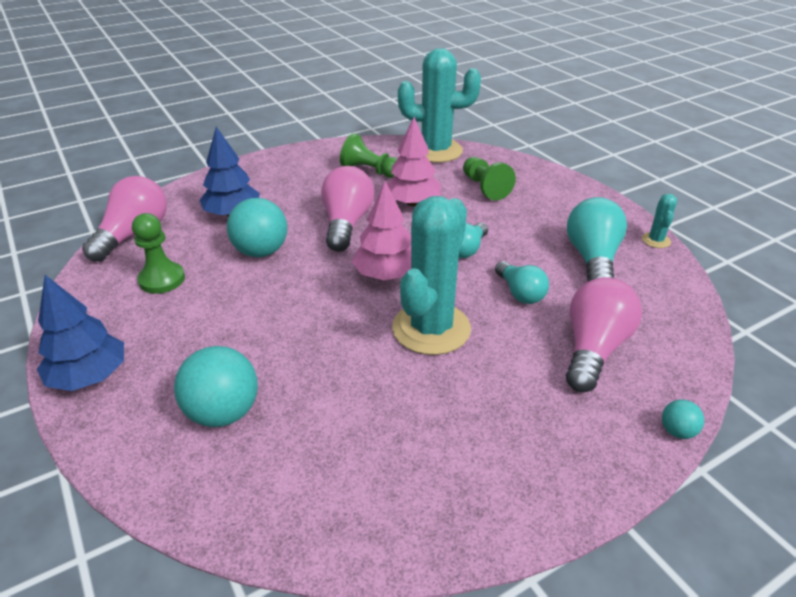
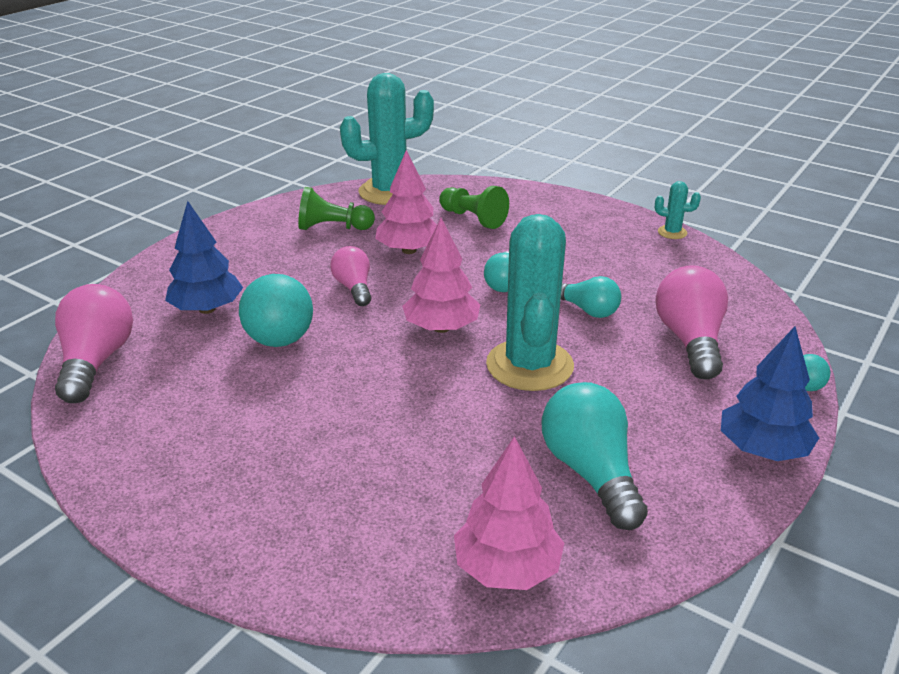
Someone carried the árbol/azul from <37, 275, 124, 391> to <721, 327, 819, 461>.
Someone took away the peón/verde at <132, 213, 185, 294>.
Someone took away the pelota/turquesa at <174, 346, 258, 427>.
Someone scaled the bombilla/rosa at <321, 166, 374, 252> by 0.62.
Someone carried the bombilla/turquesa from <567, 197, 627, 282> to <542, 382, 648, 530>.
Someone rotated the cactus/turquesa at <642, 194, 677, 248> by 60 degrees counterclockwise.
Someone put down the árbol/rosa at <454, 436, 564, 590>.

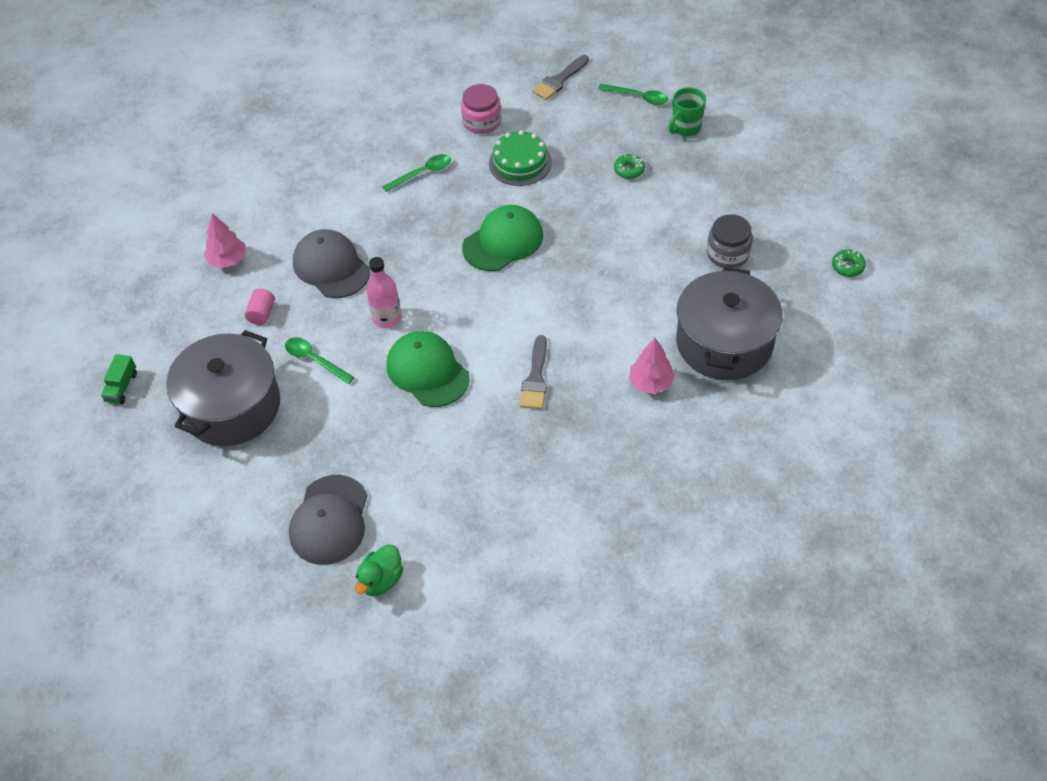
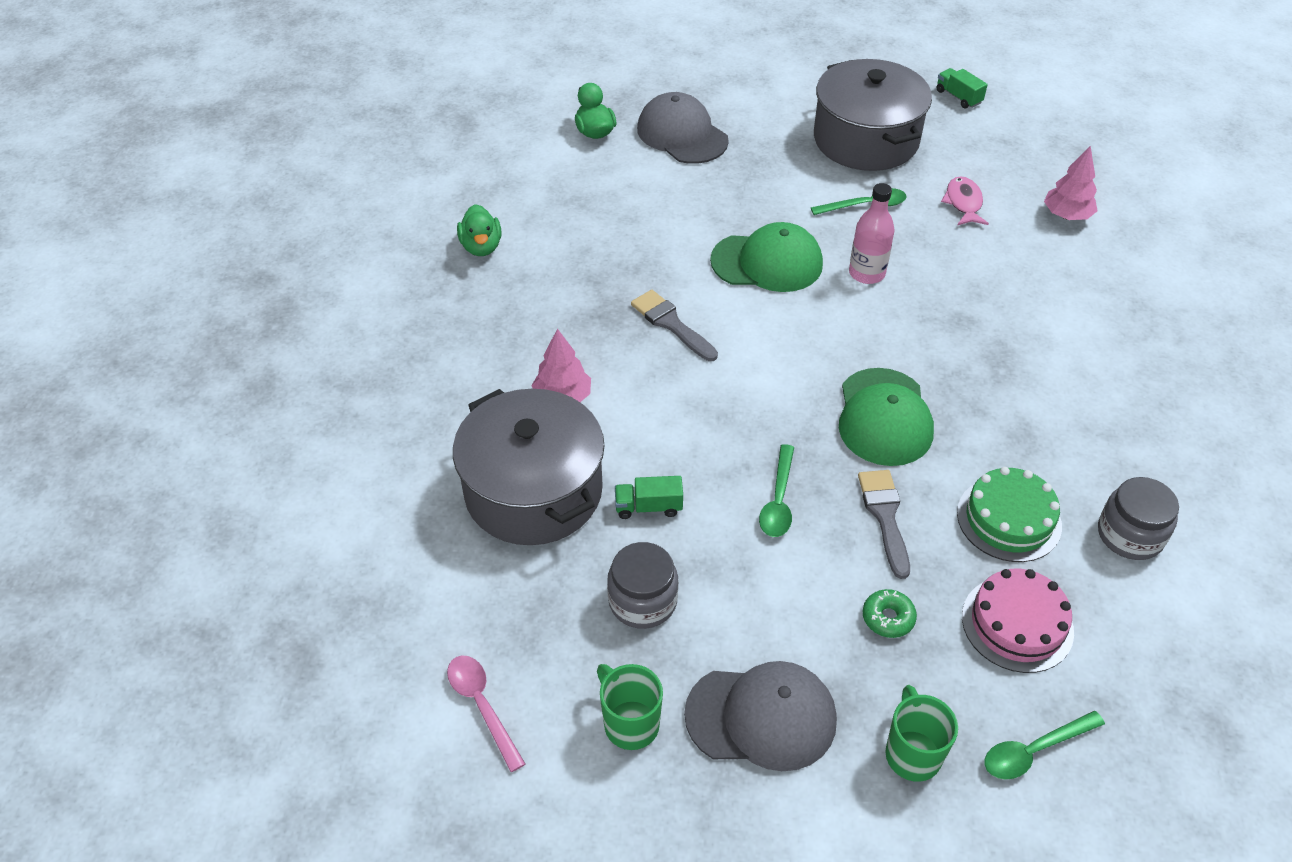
Someone swapped the cilindro/rosa at <245, 288, 275, 325> for the pez/rosa at <941, 176, 989, 225>.
Someone carried the gorra/gris from <293, 229, 370, 298> to <684, 661, 837, 771>.
Someone carried the cuchara/verde from <382, 154, 451, 192> to <759, 444, 794, 537>.
Someone repainted the tarro/rosa at <461, 84, 501, 134>, which became the tarro/gris at <1098, 477, 1179, 560>.
Someone carried the pincel/gris from <532, 55, 589, 100> to <858, 470, 910, 579>.
Someone swapped the rosquilla/verde at <832, 249, 866, 277> for the cuchara/rosa at <447, 655, 525, 772>.
Someone put down the pato/verde at <457, 204, 502, 256>.
Someone put down the taza/verde at <597, 664, 663, 750>.
Someone put down the camión/verde at <615, 476, 683, 519>.
Someone put down the tarta/rosa at <962, 569, 1074, 673>.

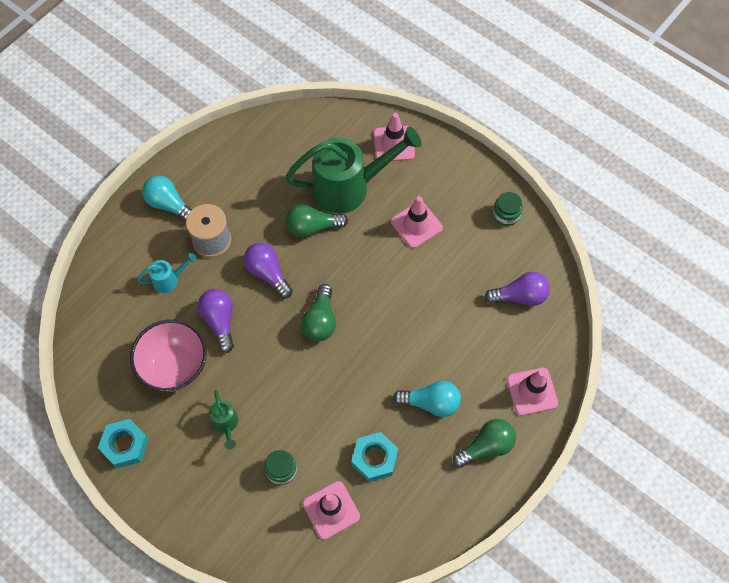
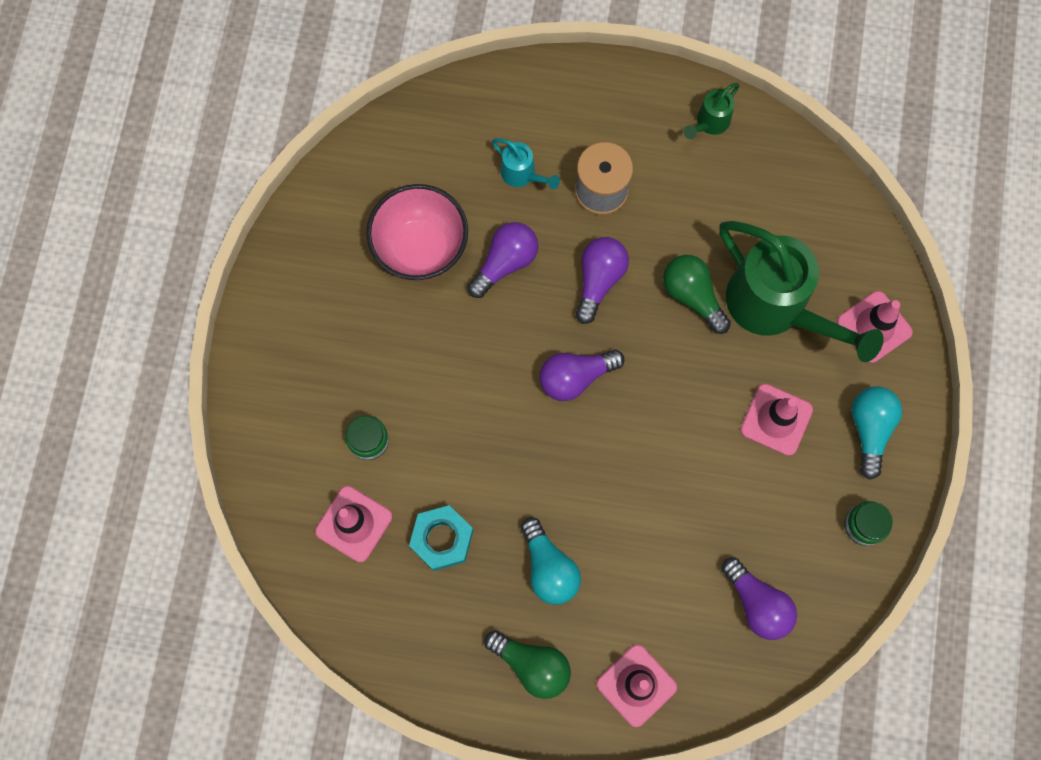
Someone took away the tuerca/turquesa at <98, 419, 149, 468>.
Someone carried the bombilla/turquesa from <142, 175, 192, 221> to <852, 387, 902, 480>.
Someone carried the regadera/verde from <209, 390, 238, 449> to <684, 83, 739, 139>.
Someone repainted the bombilla/verde at <301, 284, 336, 341>, which became the bombilla/morado at <540, 349, 625, 401>.

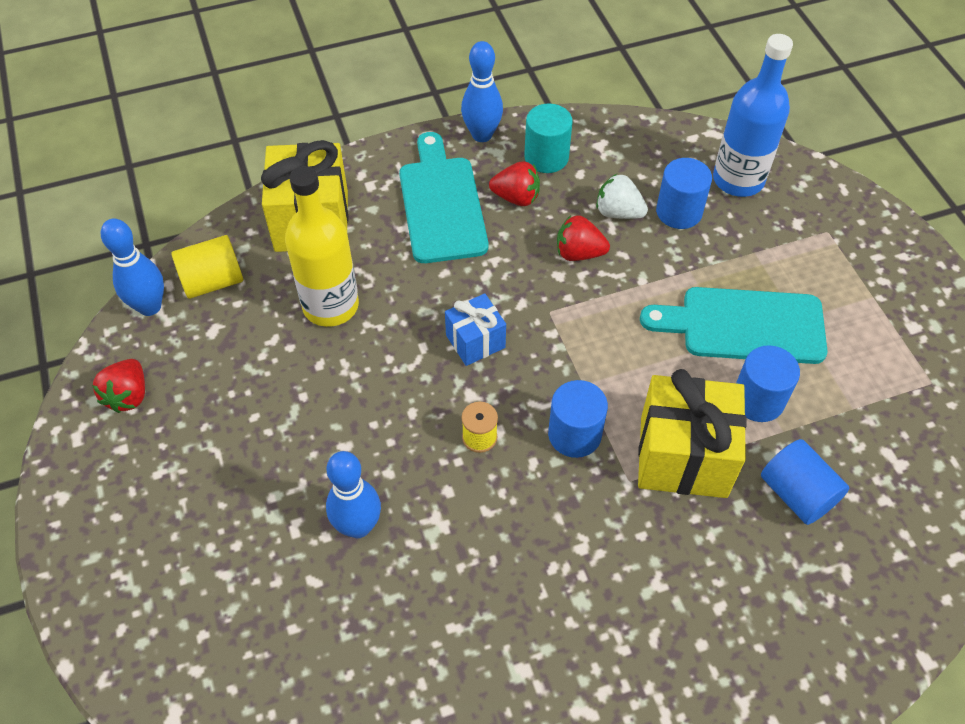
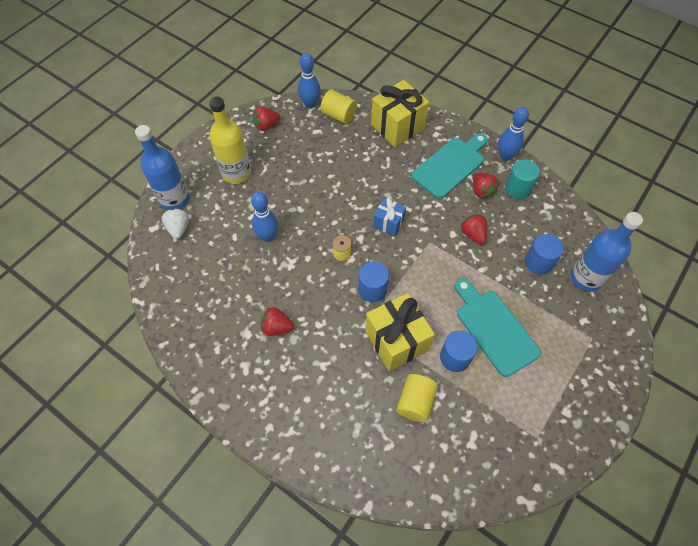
Someone carried the botella/amarillo from <285, 166, 359, 327> to <209, 96, 251, 184>.
Someone carried the fresa/blanco from <596, 174, 648, 219> to <162, 209, 189, 239>.
Someone repainted the cilindro/azul at <761, 439, 849, 525>, which became the cilindro/amarillo at <396, 374, 438, 422>.
Someone put down the botella/azul at <135, 125, 190, 210>.
Someone put down the fresa/rojo at <261, 307, 295, 336>.

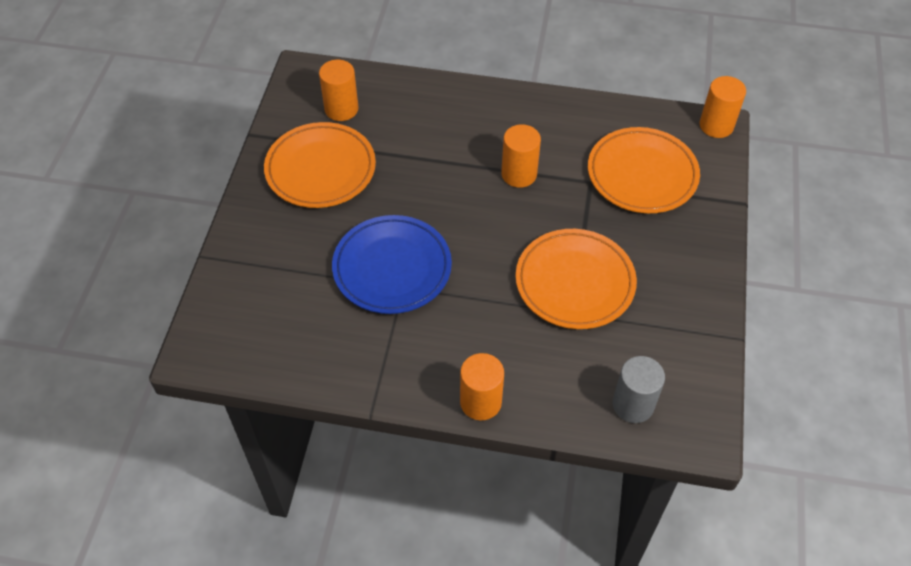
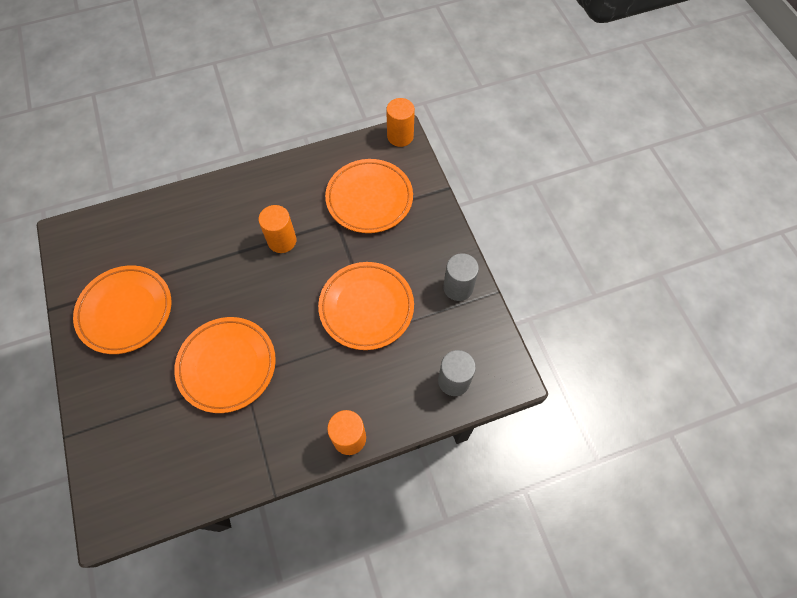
Someone took away the cilindro/naranja at <319, 60, 359, 121>.
Someone repainted the plato/azul at <332, 215, 452, 314>, which became the plato/naranja at <174, 317, 276, 413>.
Someone put down the cilindro/gris at <443, 253, 479, 301>.

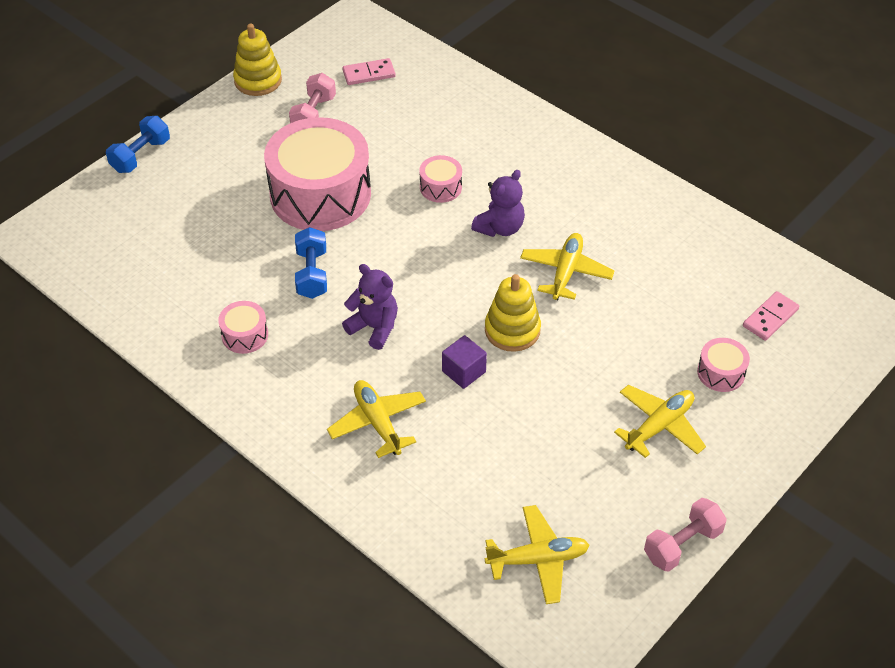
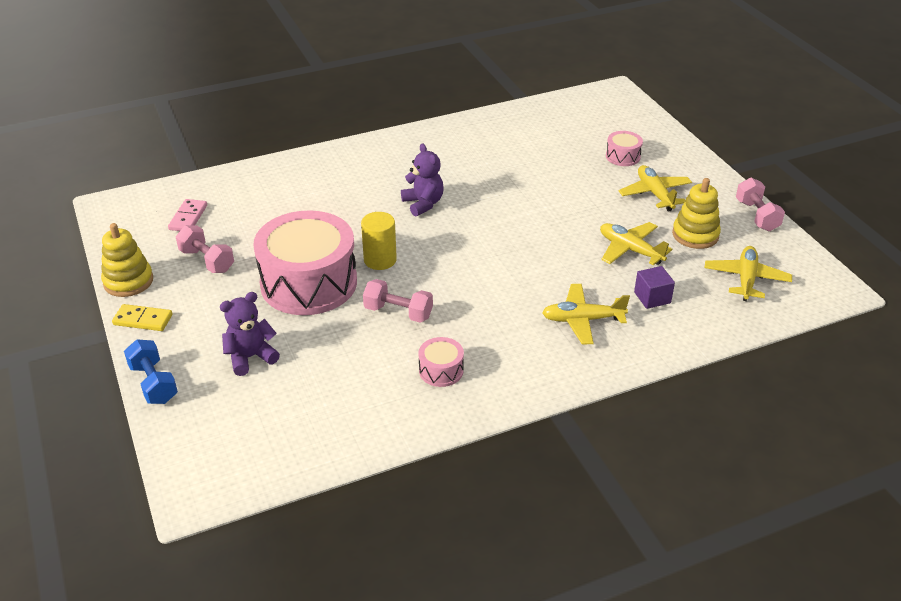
Someone repainted the mancuerna/azul at <295, 227, 327, 299>, which became the mancuerna/rosa at <363, 279, 433, 323>.
Someone carried the osito/morado from <342, 264, 398, 350> to <220, 292, 280, 376>.
Someone took away the tambor/rosa at <419, 155, 462, 203>.
Someone carried the cubo/morado from <442, 335, 487, 389> to <634, 266, 675, 309>.
Someone carried the juguete apilable/amarillo from <485, 274, 541, 352> to <672, 178, 721, 249>.
Someone carried the avión/amarillo from <520, 233, 615, 300> to <600, 222, 672, 265>.
Someone took away the ficha de dominó/rosa at <743, 291, 799, 341>.
Someone put down the ficha de dominó/amarillo at <112, 304, 173, 331>.
Someone put down the cilindro/amarillo at <361, 212, 397, 270>.

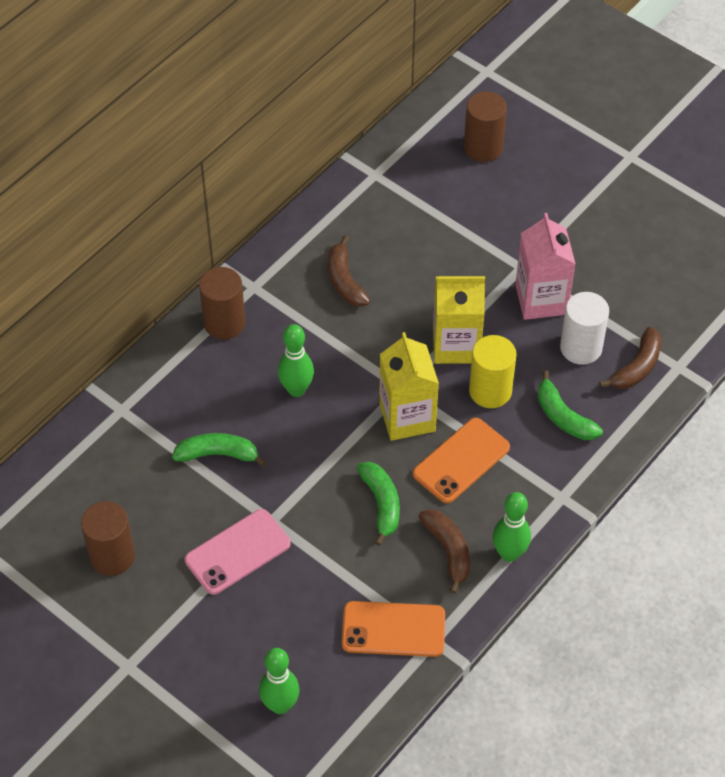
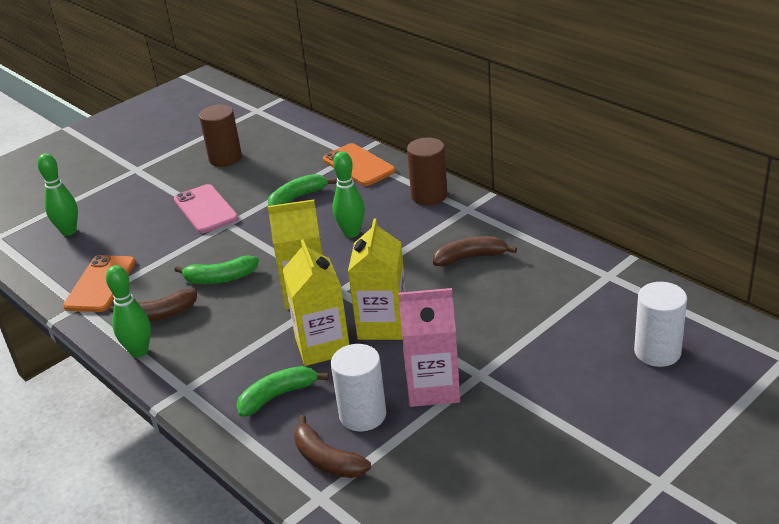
Someone rotated the plátano/verde at <172, 433, 266, 467> by 135 degrees counterclockwise.
Someone carried the móvil/naranja from <413, 418, 510, 503> to <323, 143, 396, 186>.
Someone repainted the cilindro/marrón at <464, 91, 507, 162>, which became the cilindro/blanco at <634, 282, 687, 367>.
Someone swapped the cilindro/amarillo at <469, 335, 516, 408> for the cartón de leche/amarillo at <282, 239, 349, 366>.

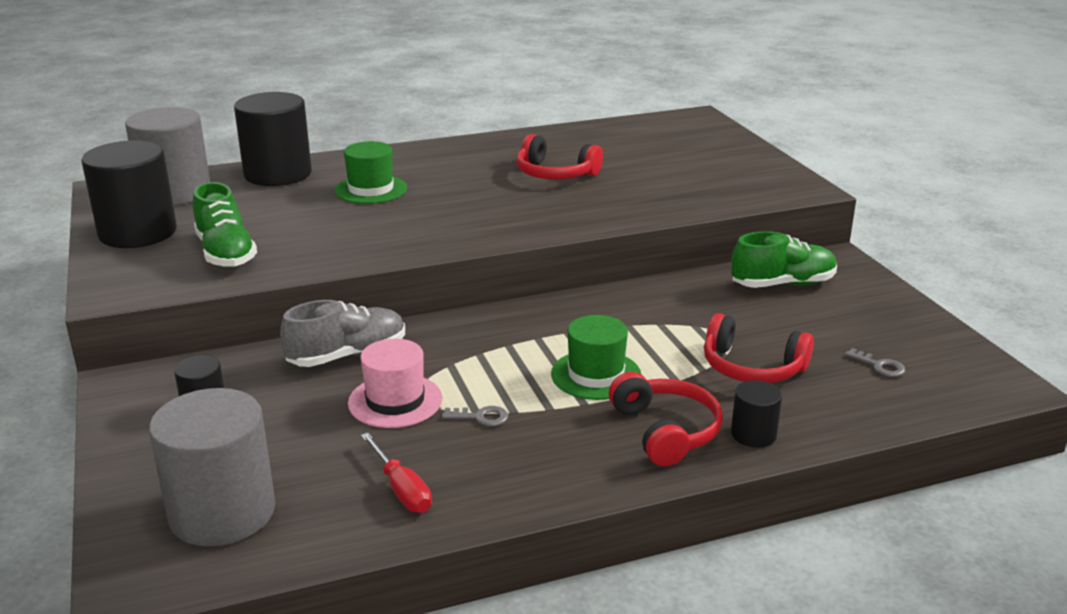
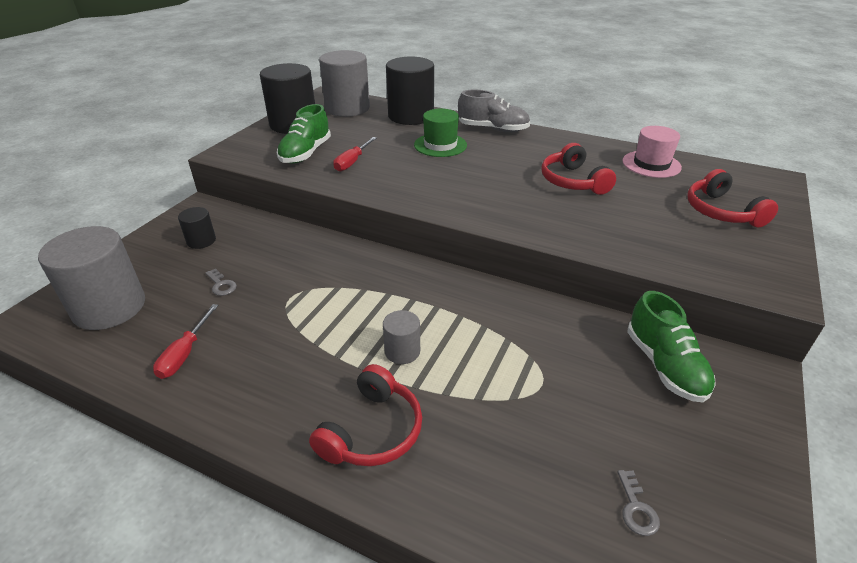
Someone carried the zapato/gris from <280, 300, 405, 367> to <458, 90, 530, 132>.
Someone carried the sombrero/rosa from <348, 339, 442, 428> to <622, 126, 682, 178>.
Someone carried the llave/gris from <442, 406, 508, 426> to <206, 269, 237, 296>.
Someone swapped the sombrero/verde at <551, 315, 641, 400> for the cilindro/gris at <383, 310, 420, 364>.
Someone carried the auriculares/rojo from <704, 313, 814, 383> to <687, 169, 778, 227>.
Someone rotated the zapato/verde at <731, 231, 837, 288> by 45 degrees clockwise.
Someone took away the cilindro/negro at <731, 380, 782, 447>.
Someone put down the destornillador/rojo at <333, 137, 376, 172>.

